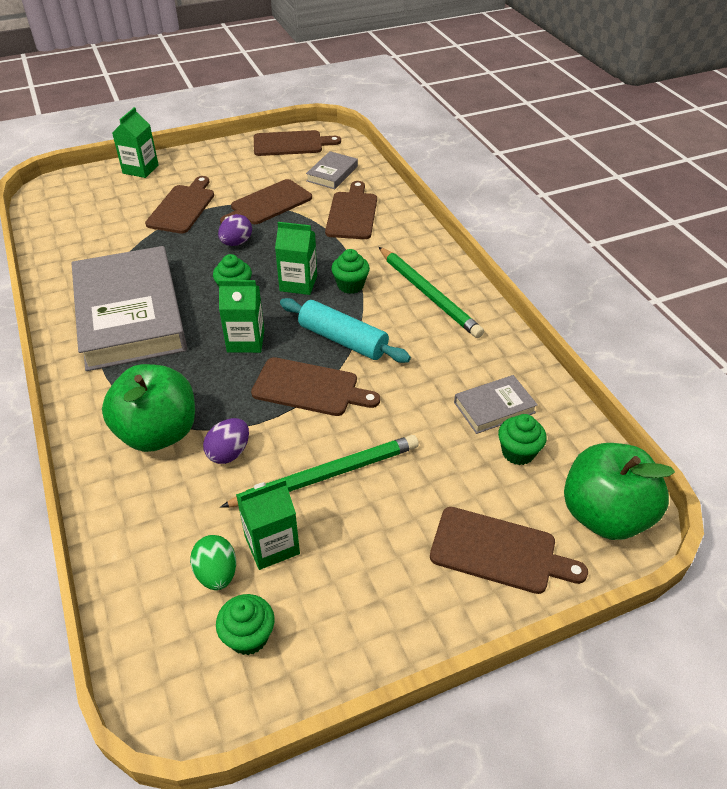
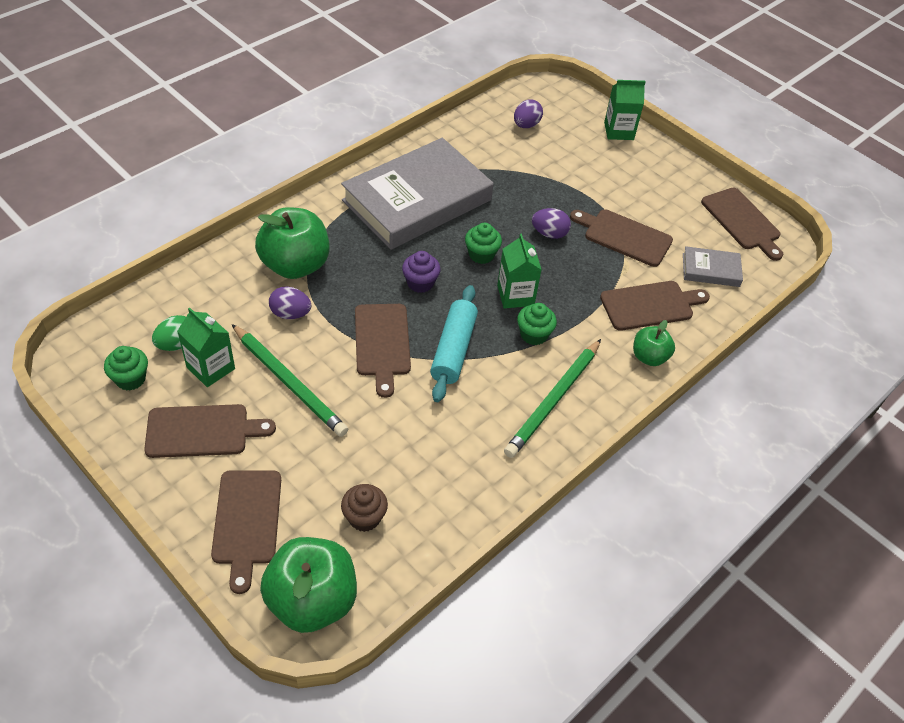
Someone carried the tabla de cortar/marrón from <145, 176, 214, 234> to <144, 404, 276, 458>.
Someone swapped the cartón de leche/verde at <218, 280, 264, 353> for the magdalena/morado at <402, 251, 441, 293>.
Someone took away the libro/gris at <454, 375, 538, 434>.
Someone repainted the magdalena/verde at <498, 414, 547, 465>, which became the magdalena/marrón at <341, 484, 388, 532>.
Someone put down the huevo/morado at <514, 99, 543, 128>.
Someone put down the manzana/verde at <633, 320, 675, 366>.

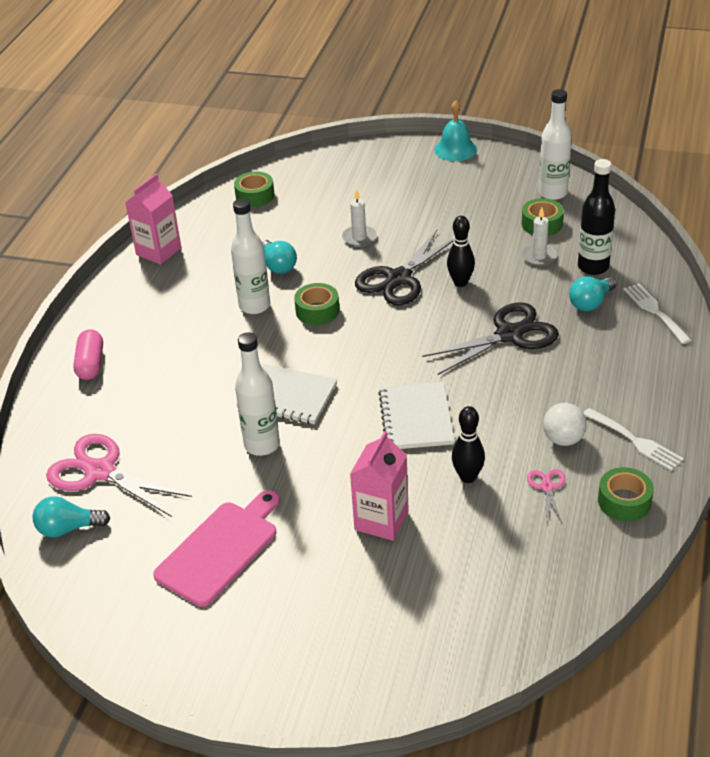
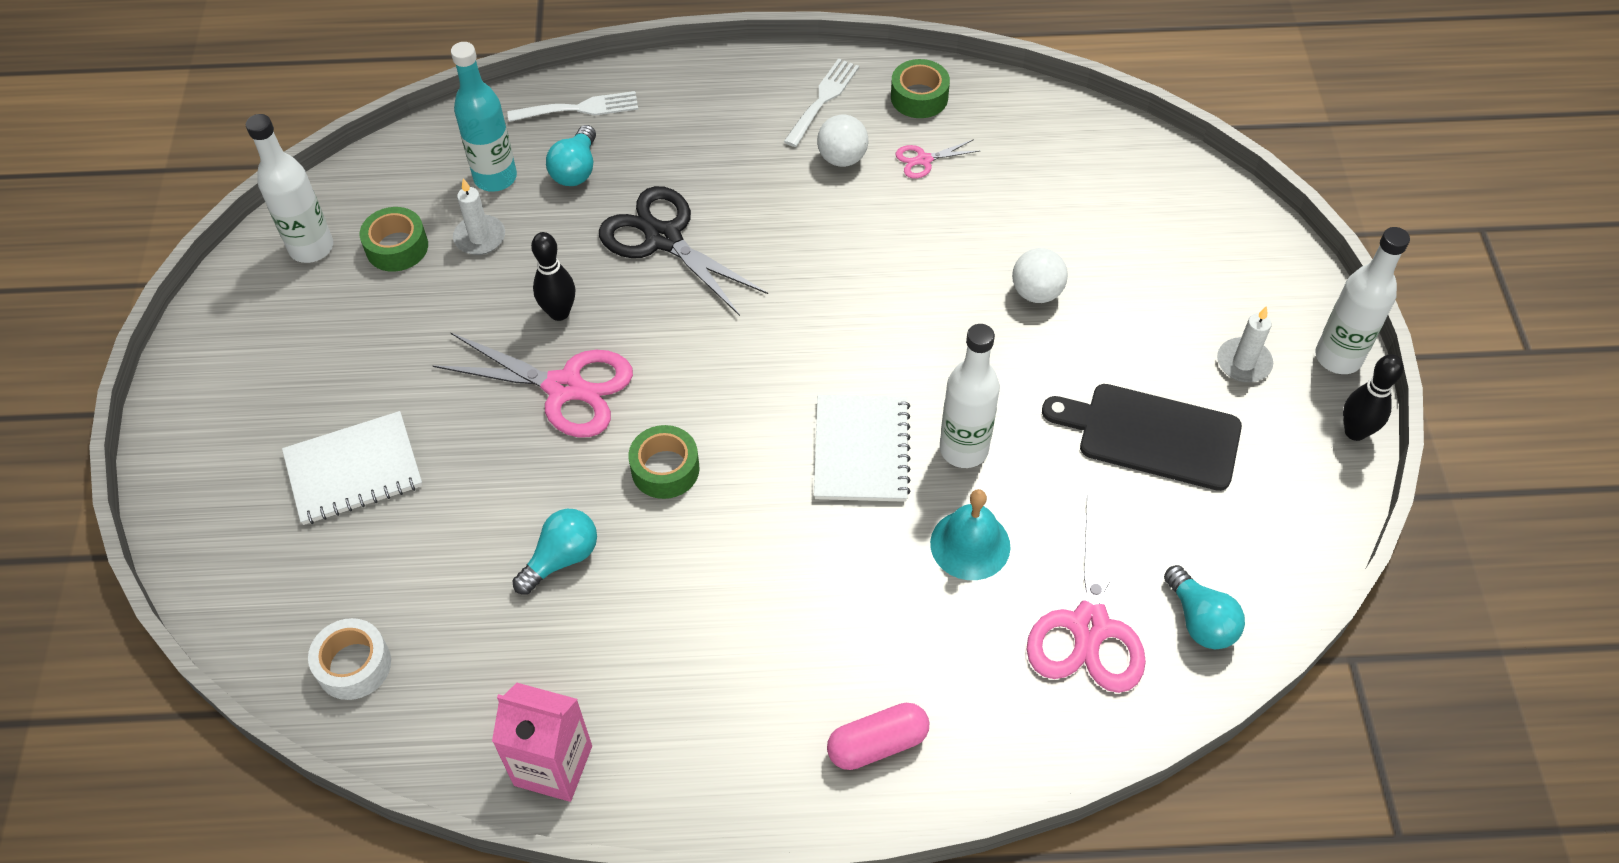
Someone repainted the tabla de cortar/rosa at <153, 490, 280, 607>, which became the tabla de cortar/negro at <1042, 384, 1242, 491>.
Someone carried the botella/blanco from <231, 199, 270, 314> to <1315, 227, 1410, 374>.
Someone repainted the cinta adhesiva/verde at <234, 171, 275, 207>, which became the cinta adhesiva/blanco at <308, 618, 391, 700>.
Someone carried the vela/blanco from <342, 189, 377, 247> to <1217, 306, 1273, 382>.
Someone swapped the cartón de leche/rosa at <350, 431, 409, 541> for the pelota/blanco at <1012, 248, 1068, 303>.
Someone repainted the tijeras/negro at <355, 230, 454, 306>, which became the tijeras/rosa at <432, 332, 633, 437>.
Someone carried the cuaderno/blanco from <378, 382, 454, 449> to <282, 411, 423, 525>.
Someone carried the campana/turquesa from <434, 100, 477, 161> to <930, 489, 1010, 580>.
Someone carried the bolo/negro from <452, 406, 485, 483> to <1343, 354, 1404, 441>.
Someone rotated the bombilla/turquesa at <569, 276, 617, 311> by 75 degrees clockwise.
Someone repainted the botella/negro at <578, 159, 615, 275>, which became the botella/turquesa at <451, 42, 517, 192>.
Someone rotated the tenedor/blanco at <623, 283, 692, 344> by 150 degrees counterclockwise.

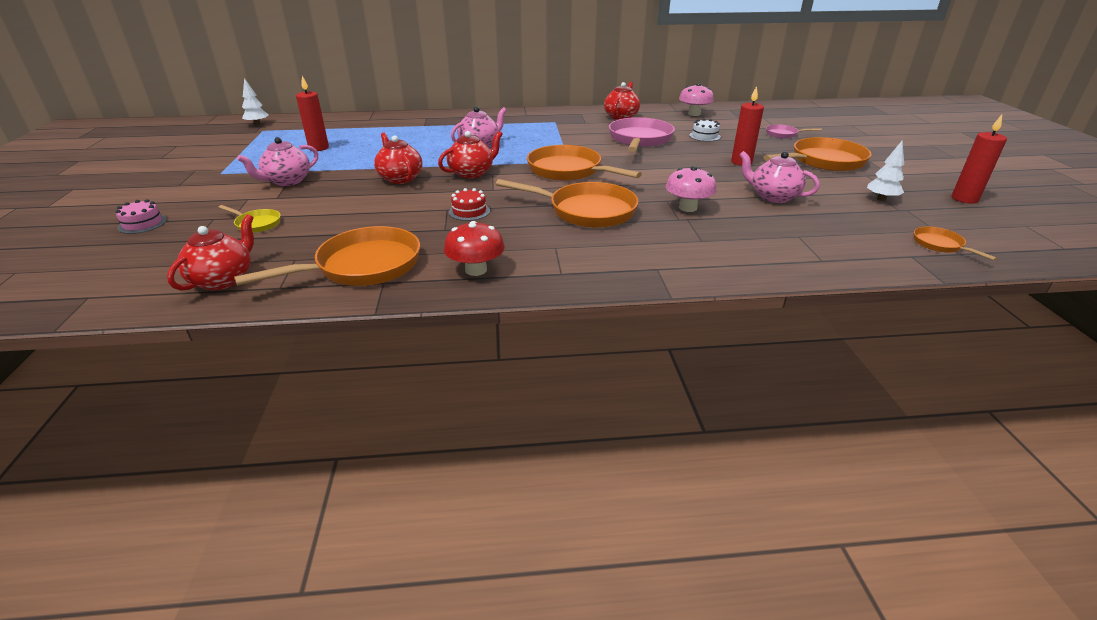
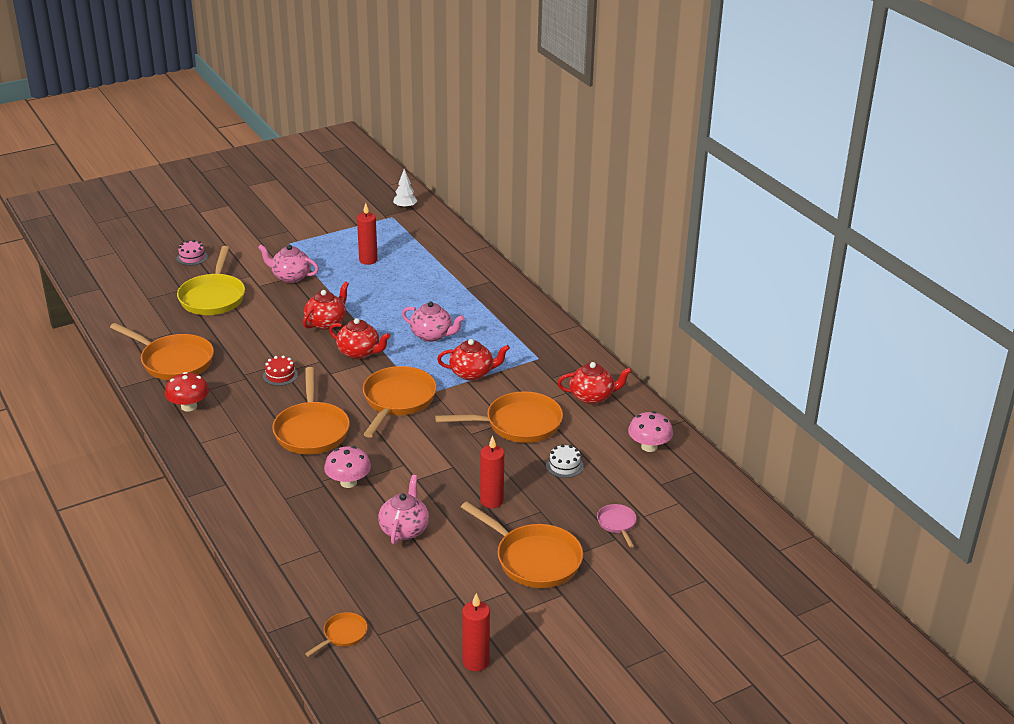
Someone carried the tetera/rojo from <167, 214, 254, 291> to <437, 339, 510, 381>.
Someone scaled the sartén/amarillo at <218, 205, 281, 233> by 2.08.
Someone repainted the sartén/rosa at <609, 117, 675, 152>, which became the sartén/naranja at <435, 391, 563, 443>.
Someone took away the árbol/blanco at <867, 141, 904, 201>.

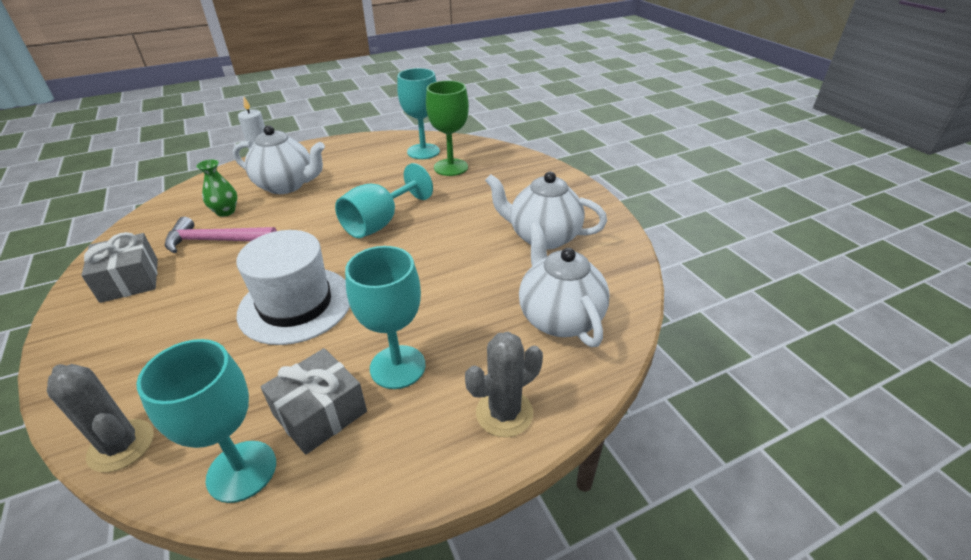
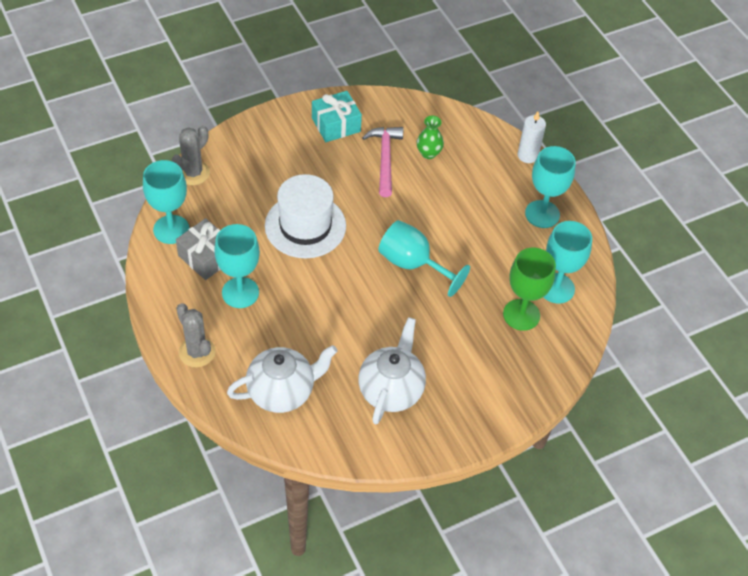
Someone repainted the regalo/gris at <82, 232, 158, 303>, which became the regalo/turquesa at <312, 91, 362, 142>.
Someone took away the tetera/blanco at <233, 125, 325, 194>.
Someone put down the copa/turquesa at <525, 146, 576, 228>.

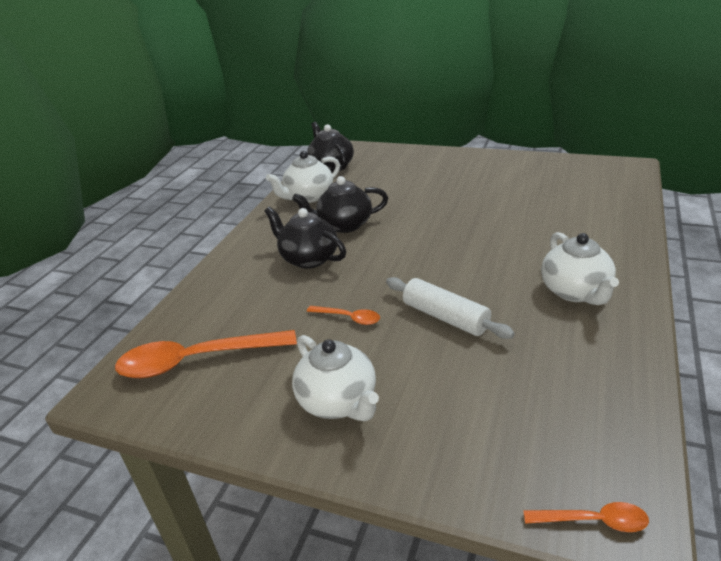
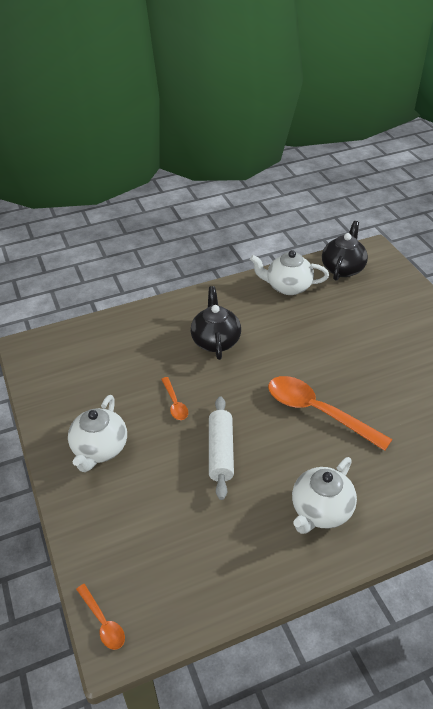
Someone carried the cuchara/naranja from <115, 330, 297, 378> to <268, 376, 392, 451>.
Someone took away the tetera/negro at <292, 176, 388, 233>.

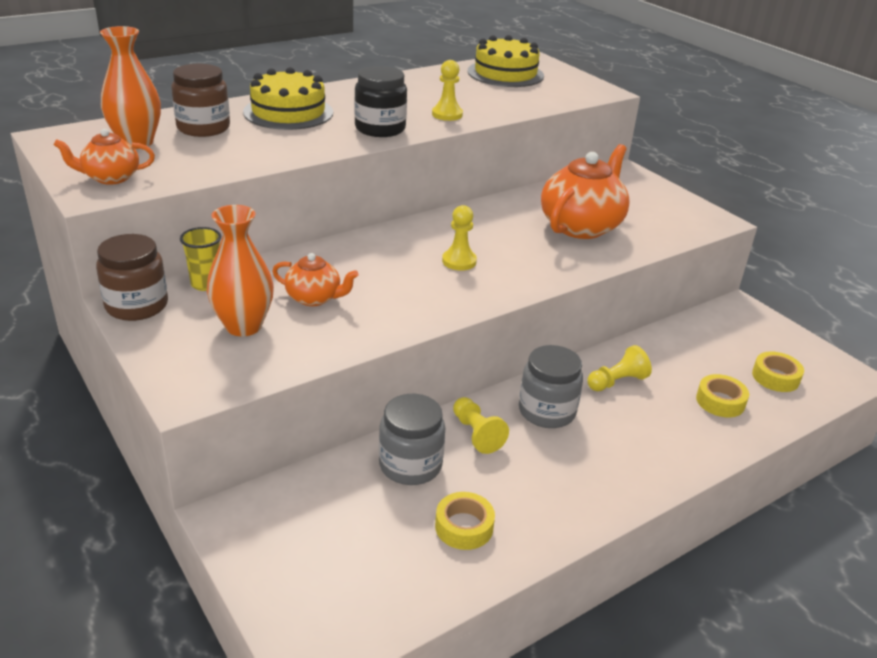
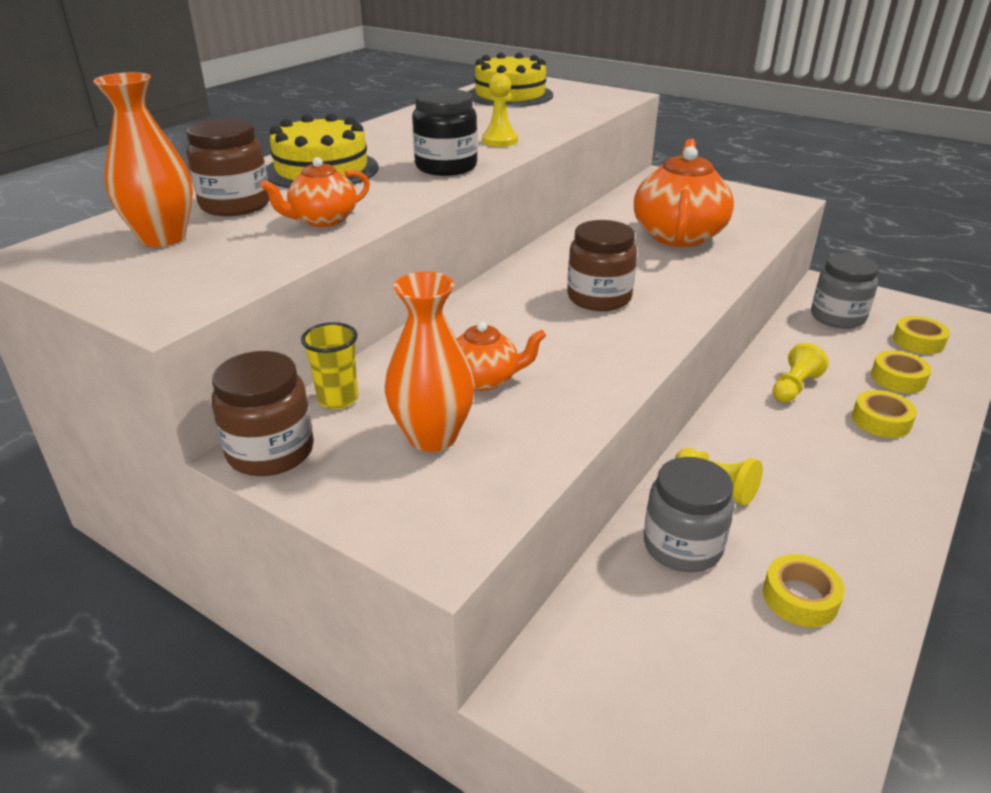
Someone carried the tetera/naranja from <53, 129, 155, 185> to <260, 157, 370, 227>.
Someone swapped the peón/amarillo at <442, 205, 477, 270> for the tarro/marrón at <567, 220, 637, 311>.
Someone carried the tarro/gris from <519, 345, 583, 428> to <811, 254, 879, 329>.
Someone put down the cinta adhesiva/amarillo at <852, 390, 917, 438>.

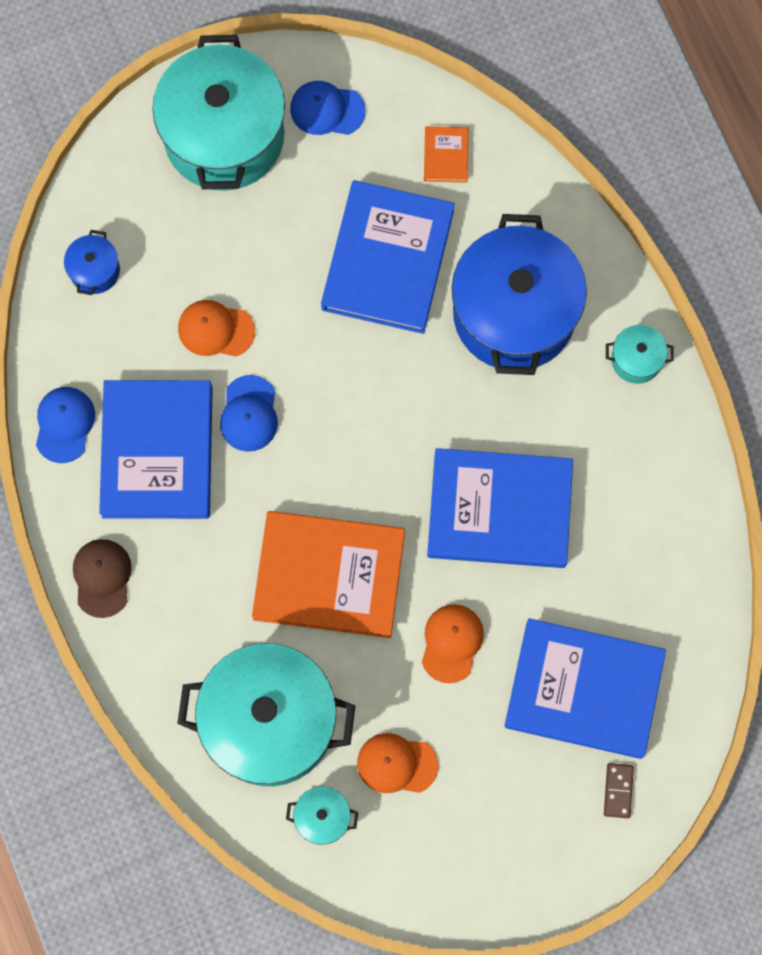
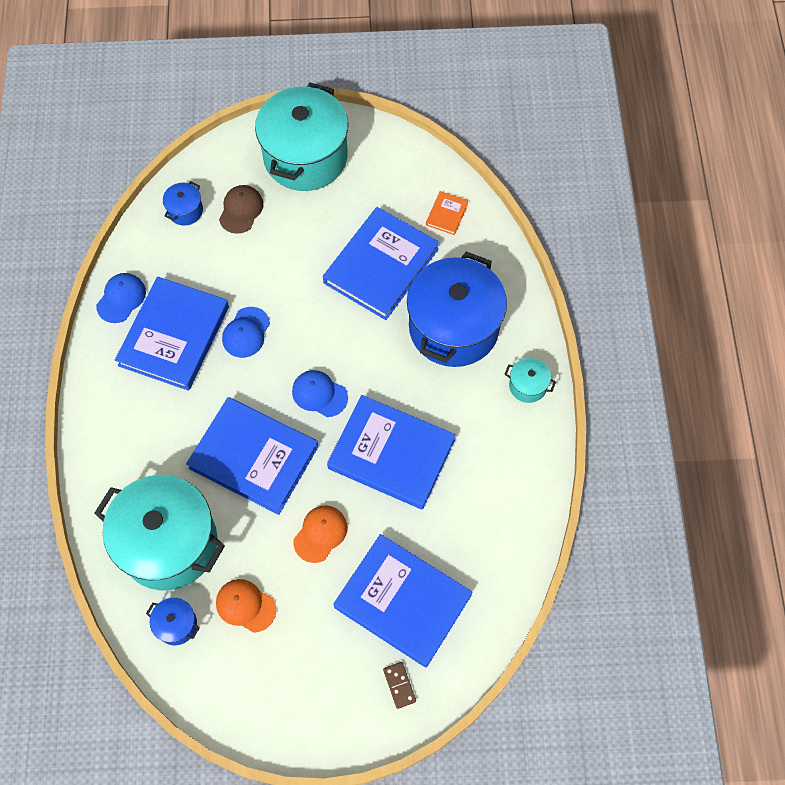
Someone carried the gorra/marrón from <73, 539, 132, 618> to <219, 185, 263, 234>.
Someone took away the gorra/naranja at <178, 300, 255, 356>.
Someone repainted the libro/naranja at <252, 511, 405, 638>, which became the libro/azul at <186, 397, 318, 515>.
Someone repainted the olla/turquesa at <286, 787, 358, 845>, which became the olla/azul at <146, 598, 199, 645>.
Someone carried the gorra/azul from <290, 81, 366, 135> to <292, 370, 348, 417>.
Someone rotated the ficha de dominó/marrón at <604, 763, 634, 818> by 45 degrees counterclockwise.

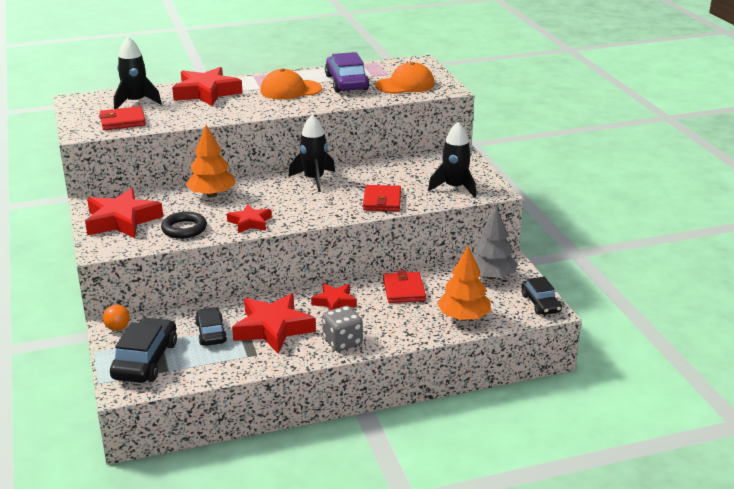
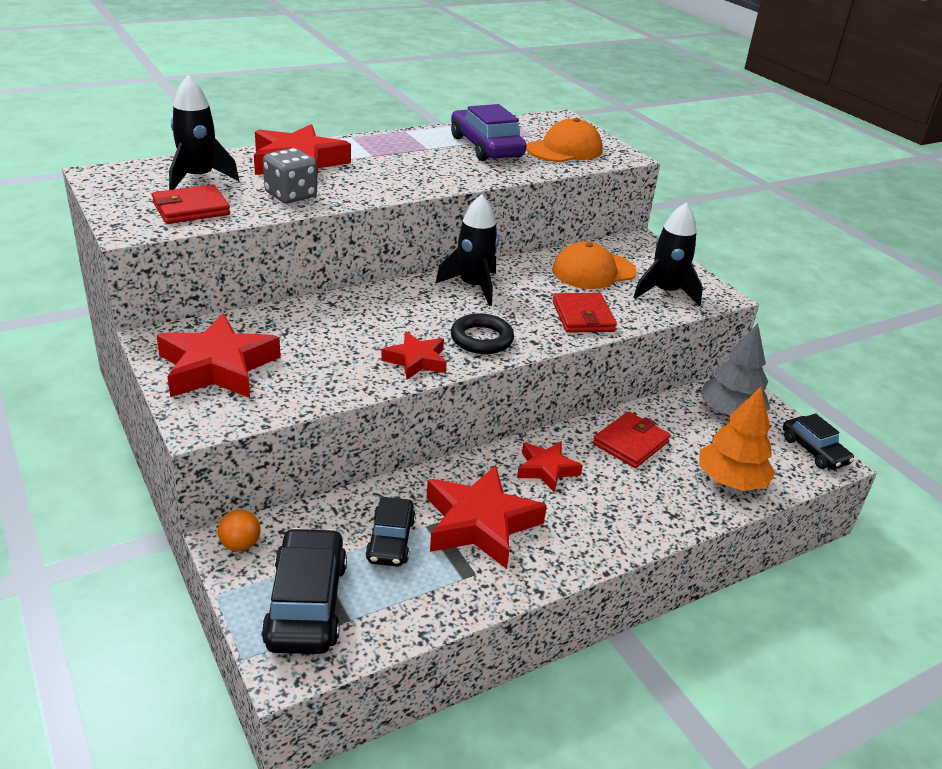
Someone carried the anillo/negro from <161, 212, 207, 239> to <451, 313, 514, 354>.
Someone took away the árbol/naranja at <186, 125, 236, 197>.
Someone rotated the coche/negro at <195, 307, 227, 346> by 150 degrees counterclockwise.
Someone carried the gorra/naranja from <261, 68, 322, 100> to <552, 241, 637, 289>.
Someone carried the dado/gris from <322, 306, 363, 351> to <263, 148, 317, 203>.
Someone rotated the cartera/rojo at <383, 270, 426, 303> by 60 degrees clockwise.

